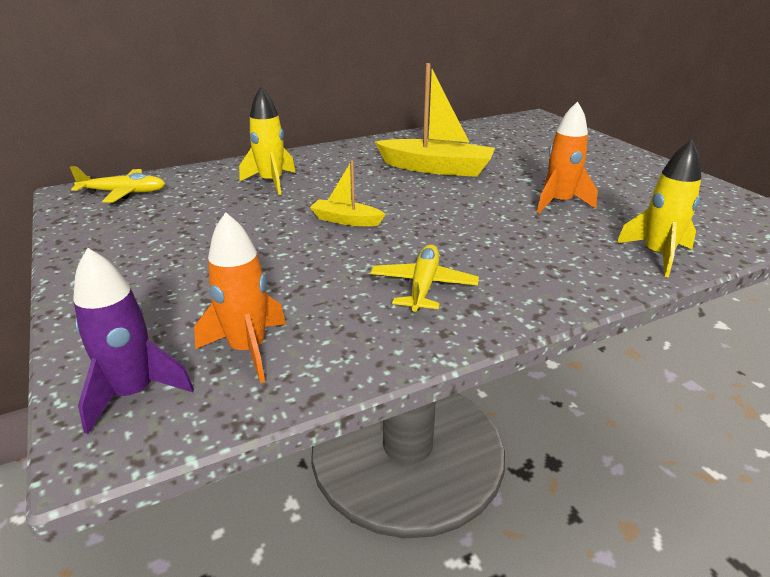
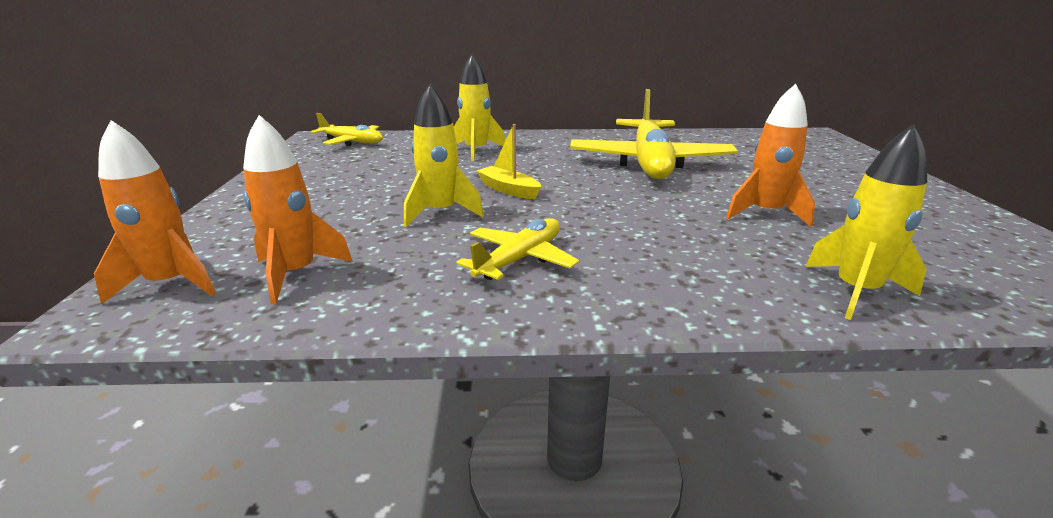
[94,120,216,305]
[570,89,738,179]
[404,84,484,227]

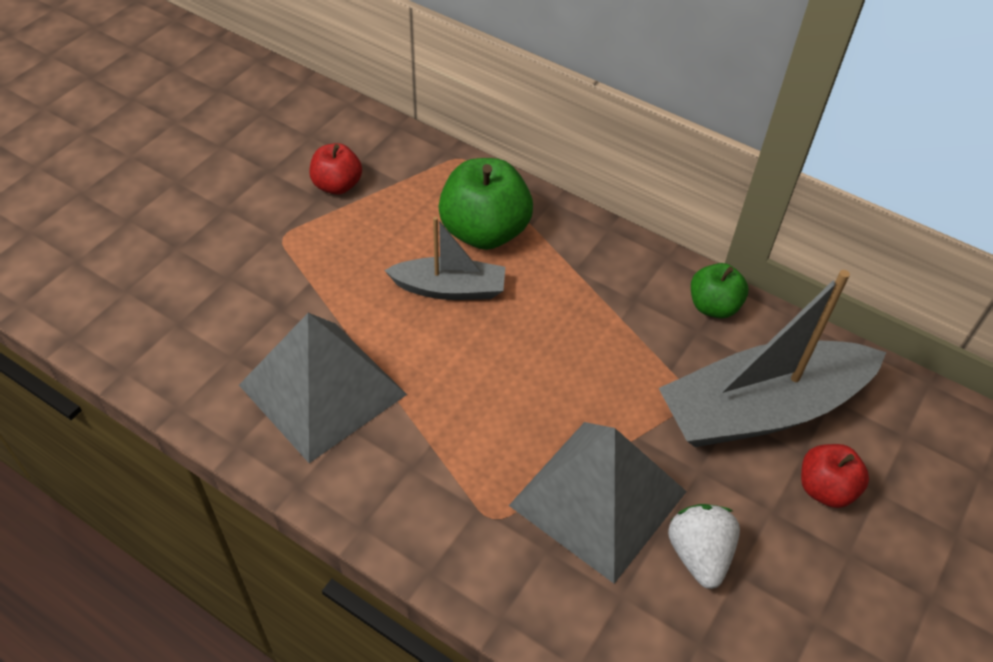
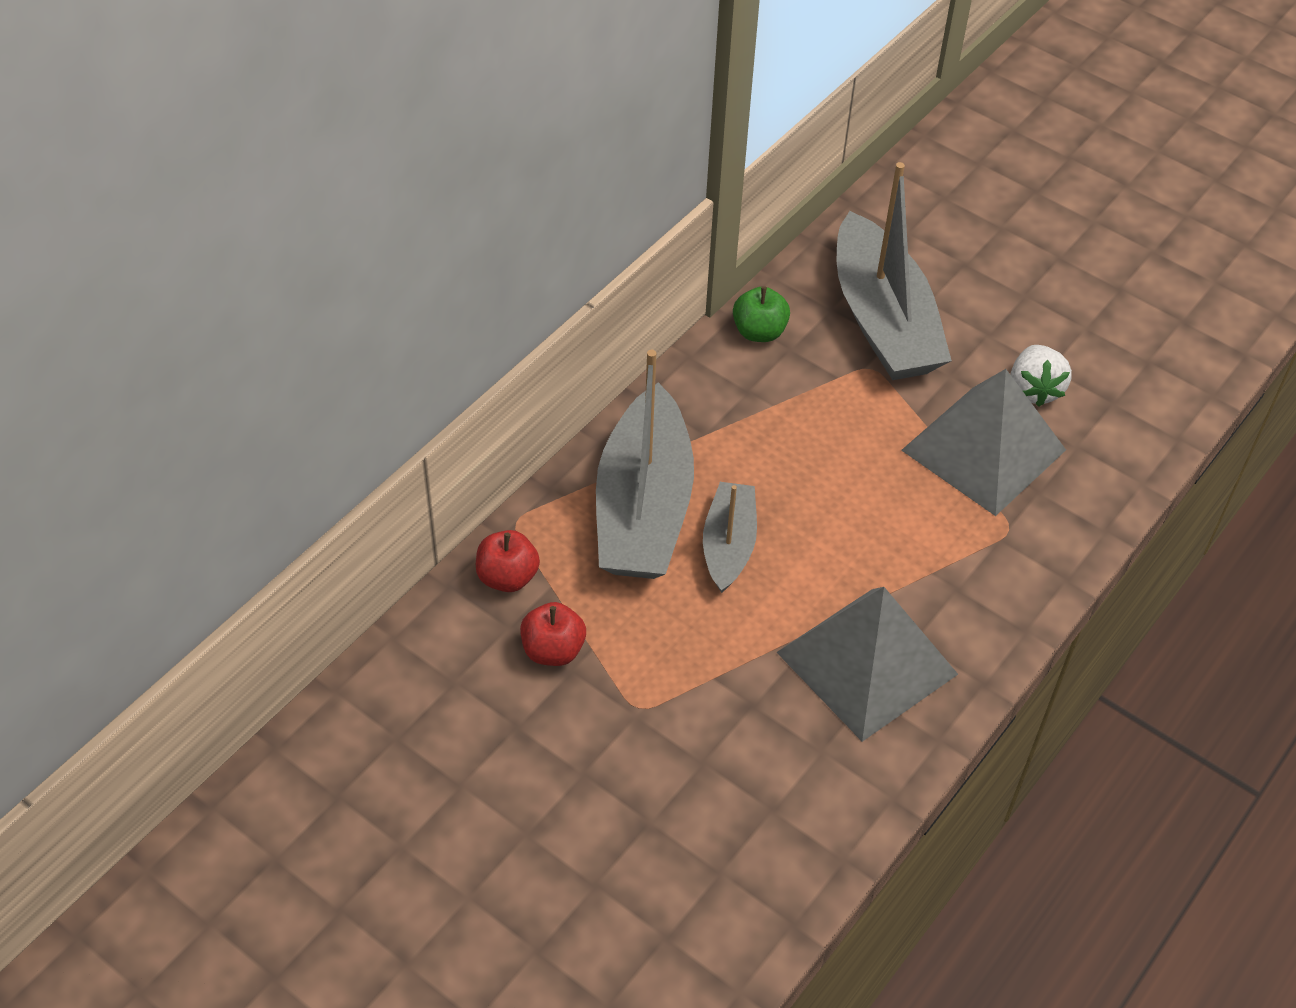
[596,350,694,579]
[1011,345,1072,407]
[476,530,540,592]

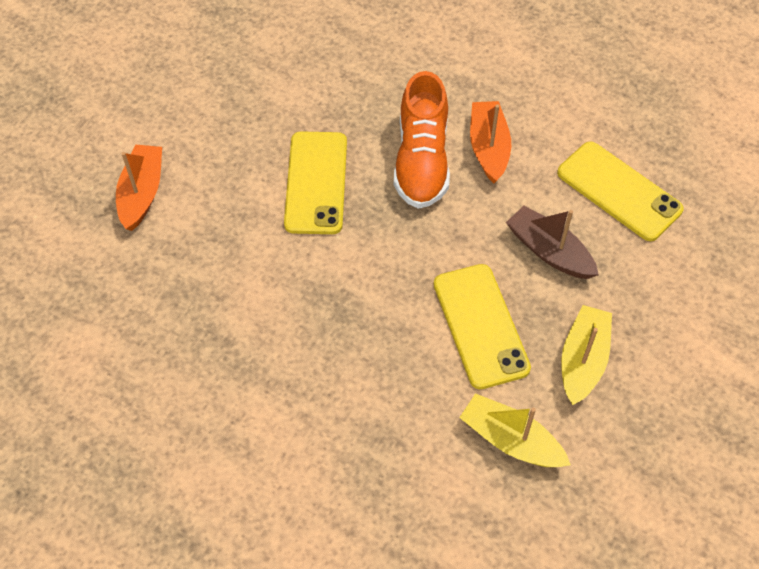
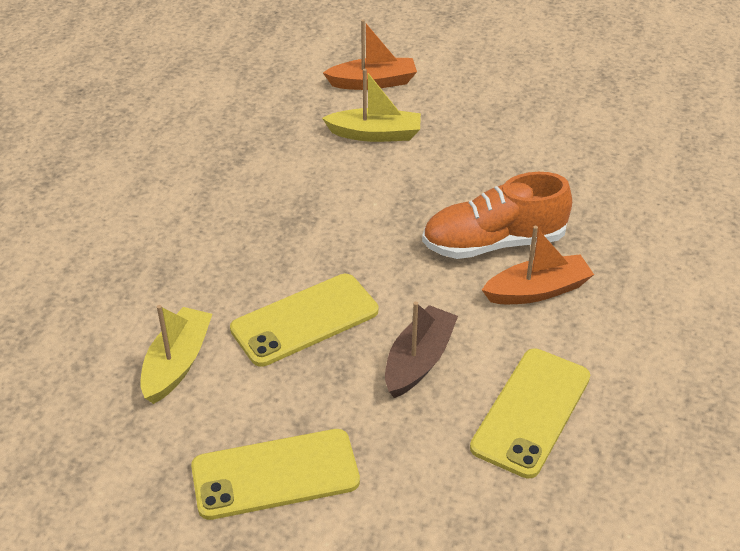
[191,429,360,520]
[322,69,421,142]

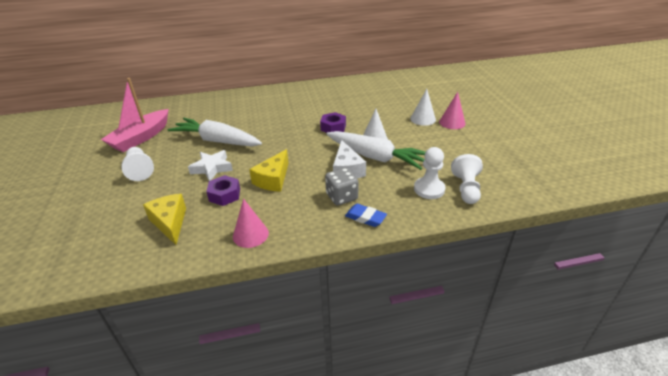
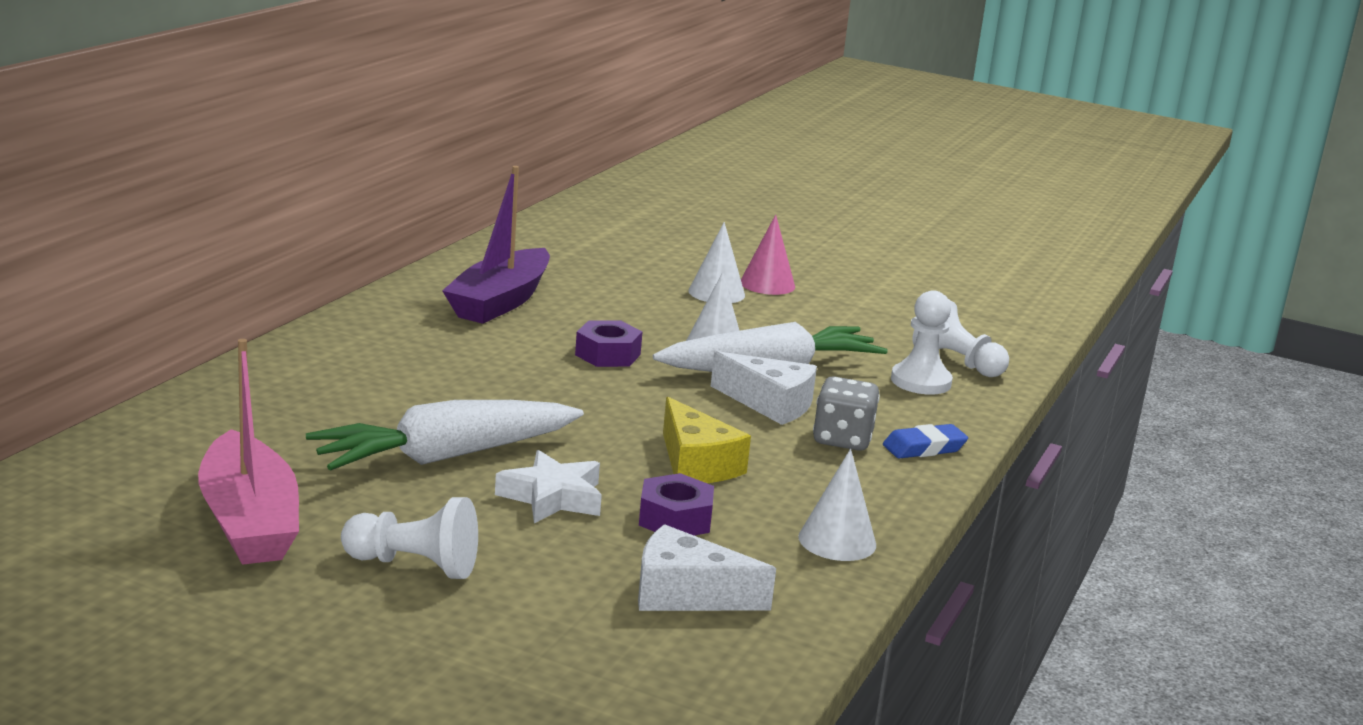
[638,524,776,611]
[799,449,876,561]
[442,166,550,324]

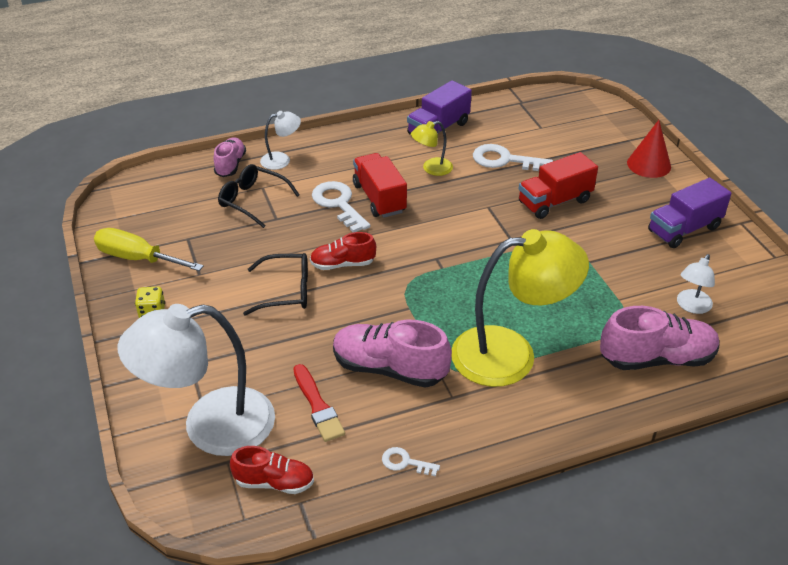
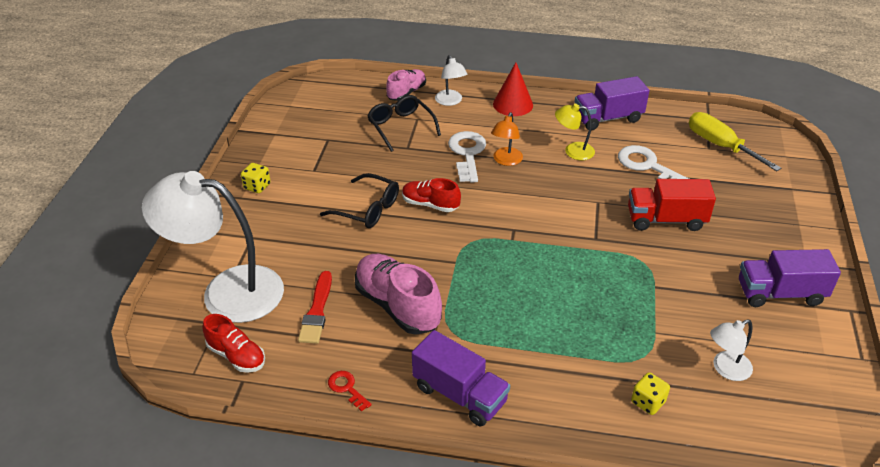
[689,112,781,171]
[435,55,467,106]
[491,113,523,166]
[328,371,372,412]
[451,229,589,387] (first image)
[631,372,670,415]
[493,62,533,116]
[412,330,510,427]

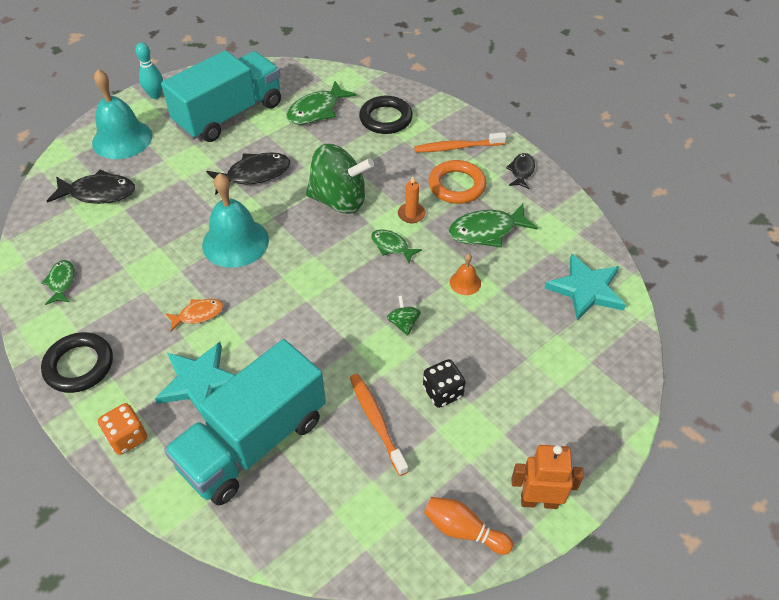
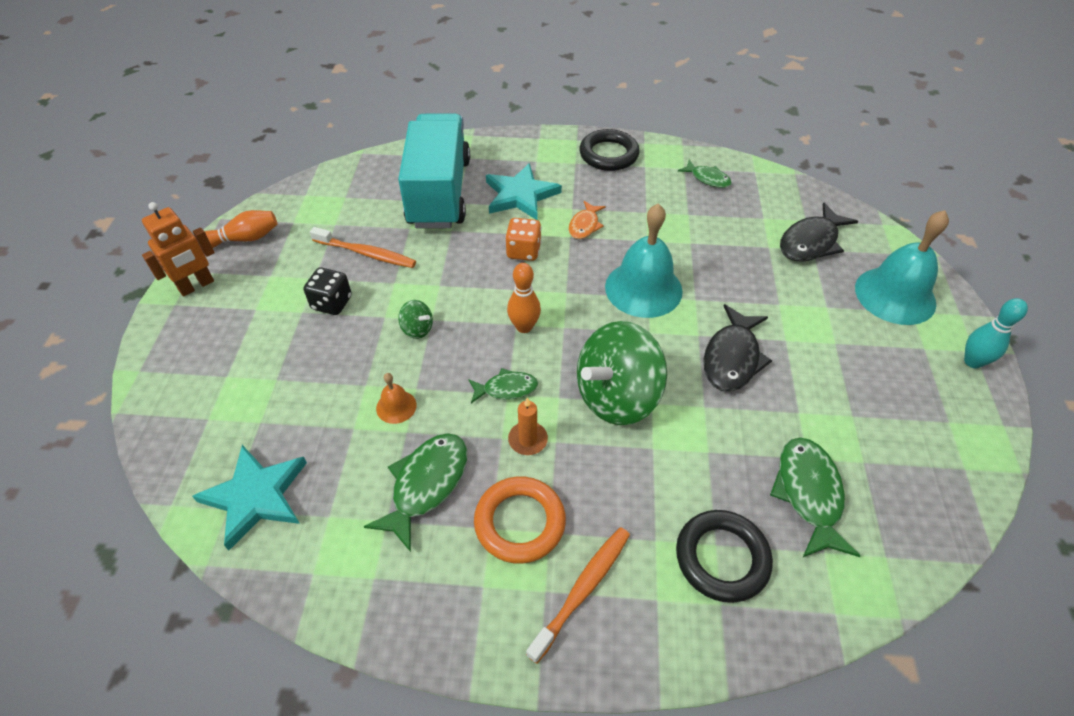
[505,218,541,261]
[161,50,281,142] (first image)
[506,153,535,189] (first image)
[507,263,541,333]

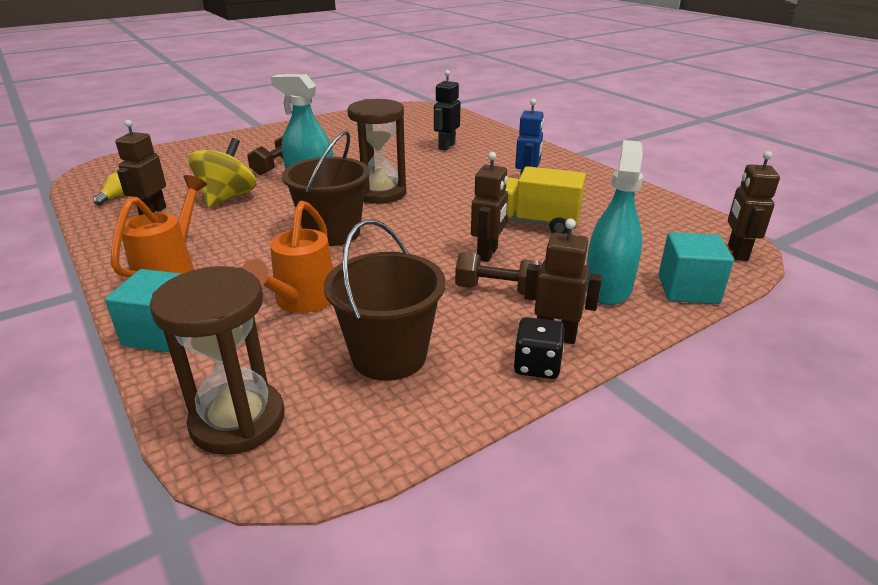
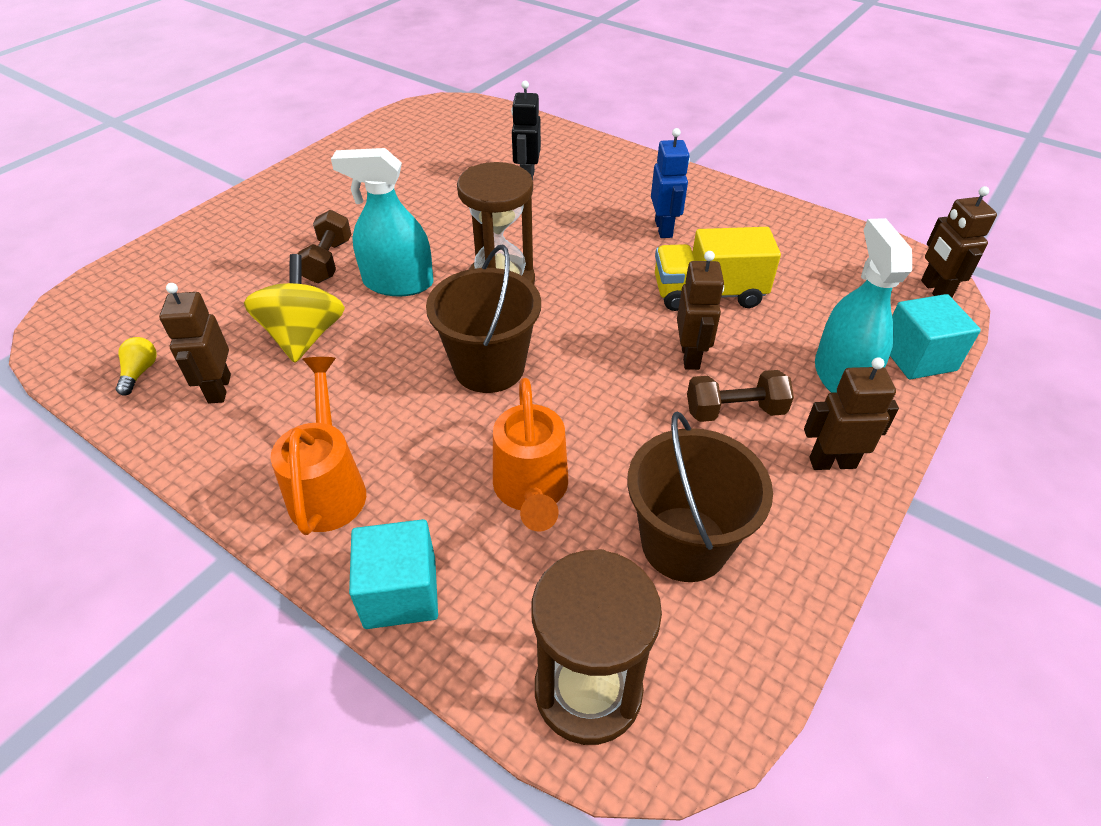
[513,317,565,379] (first image)

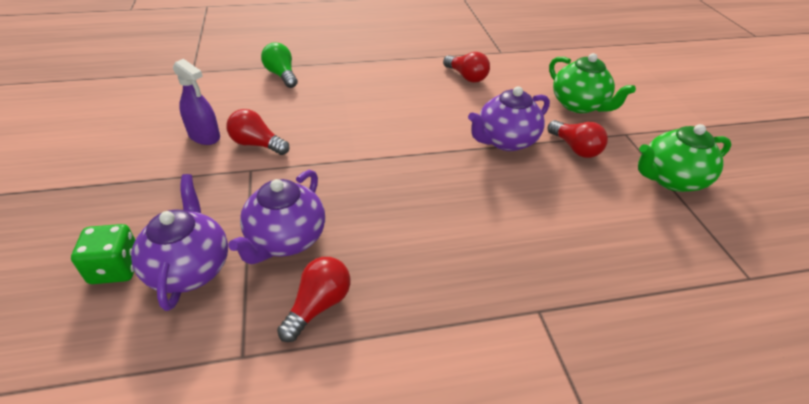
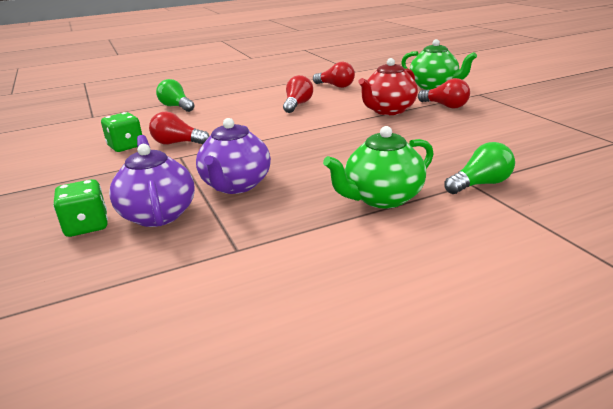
[101,112,142,152]
[283,75,313,113]
[358,58,418,115]
[323,126,433,209]
[444,142,515,194]

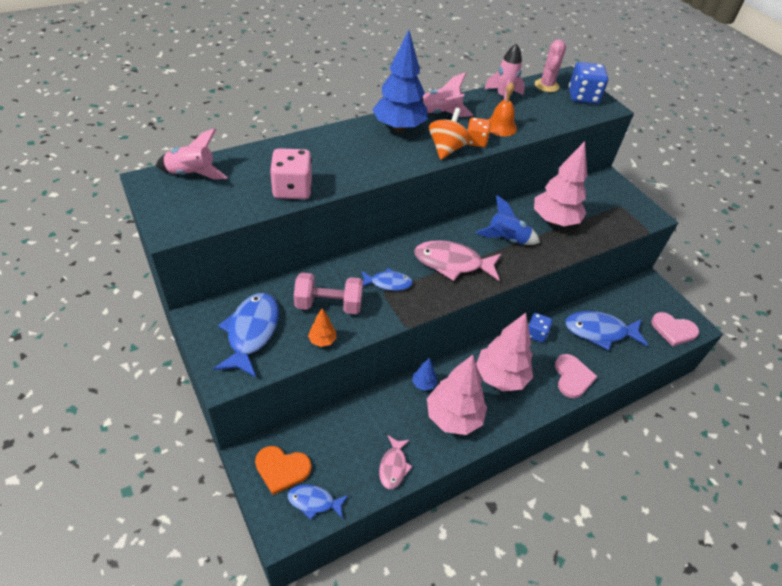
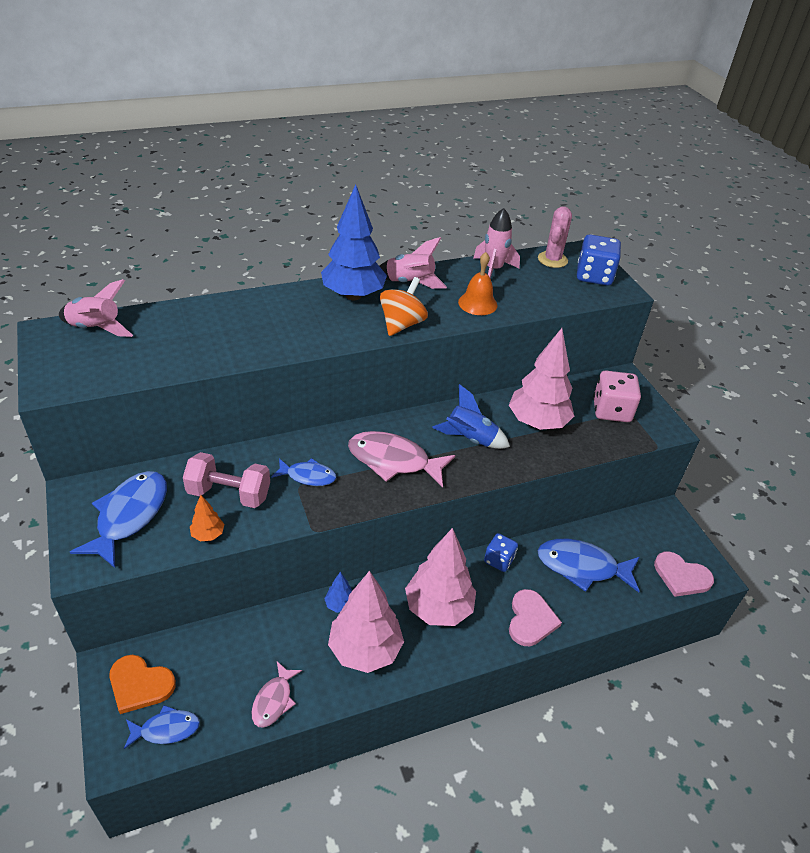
[593,371,641,422]
[124,705,200,749]
[467,117,491,147] (first image)

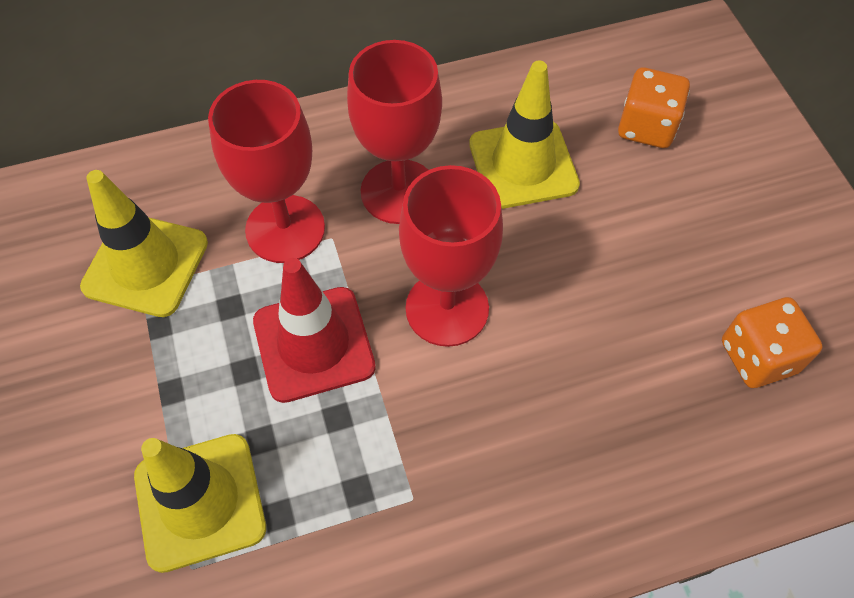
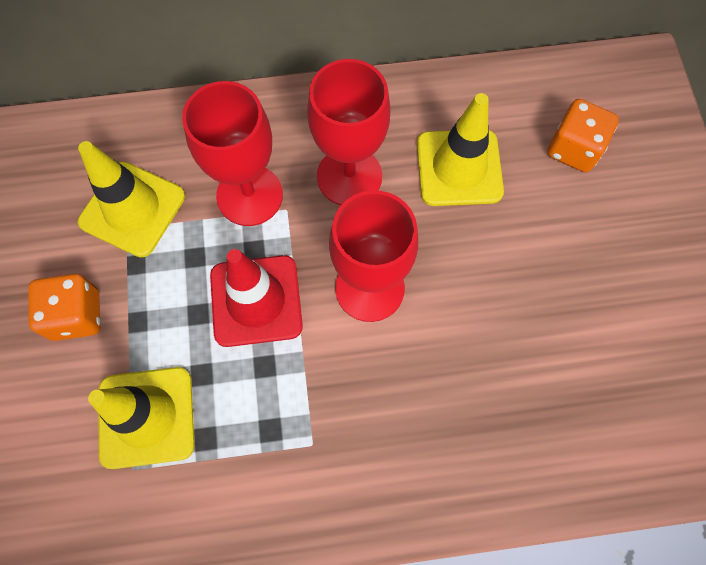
[28,274,100,341]

